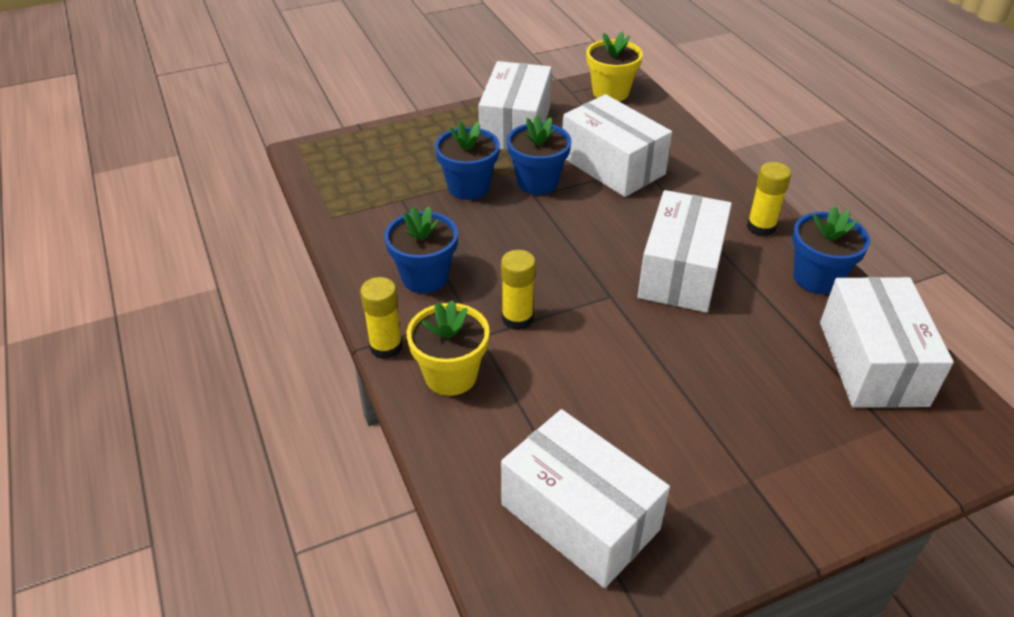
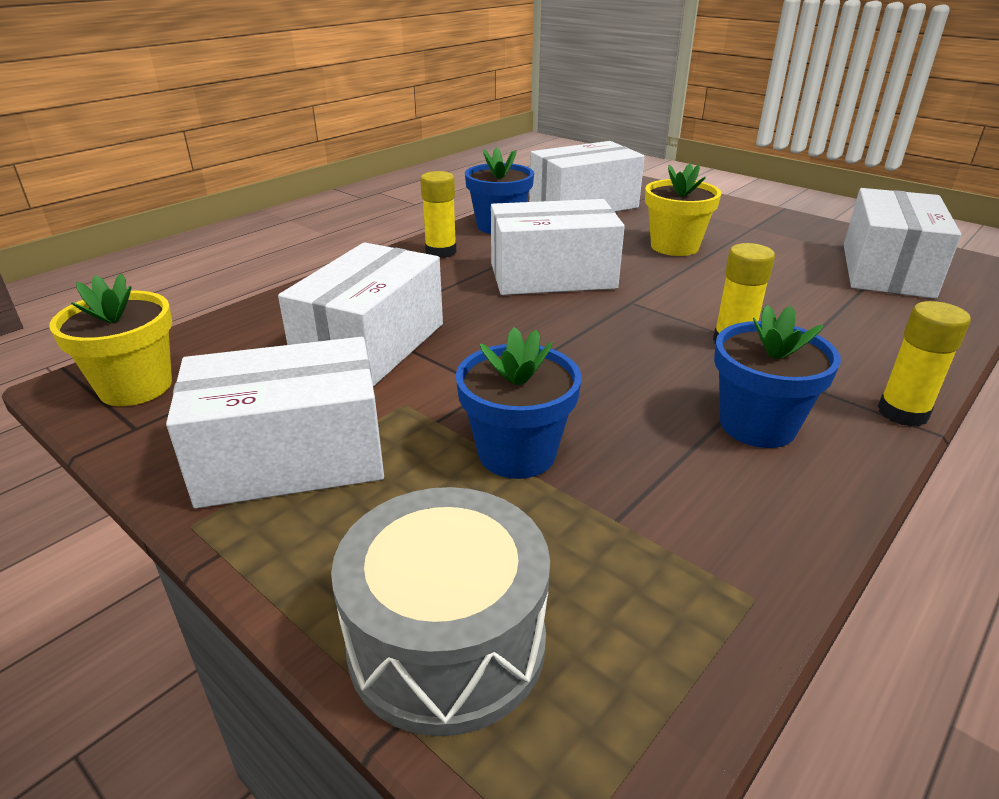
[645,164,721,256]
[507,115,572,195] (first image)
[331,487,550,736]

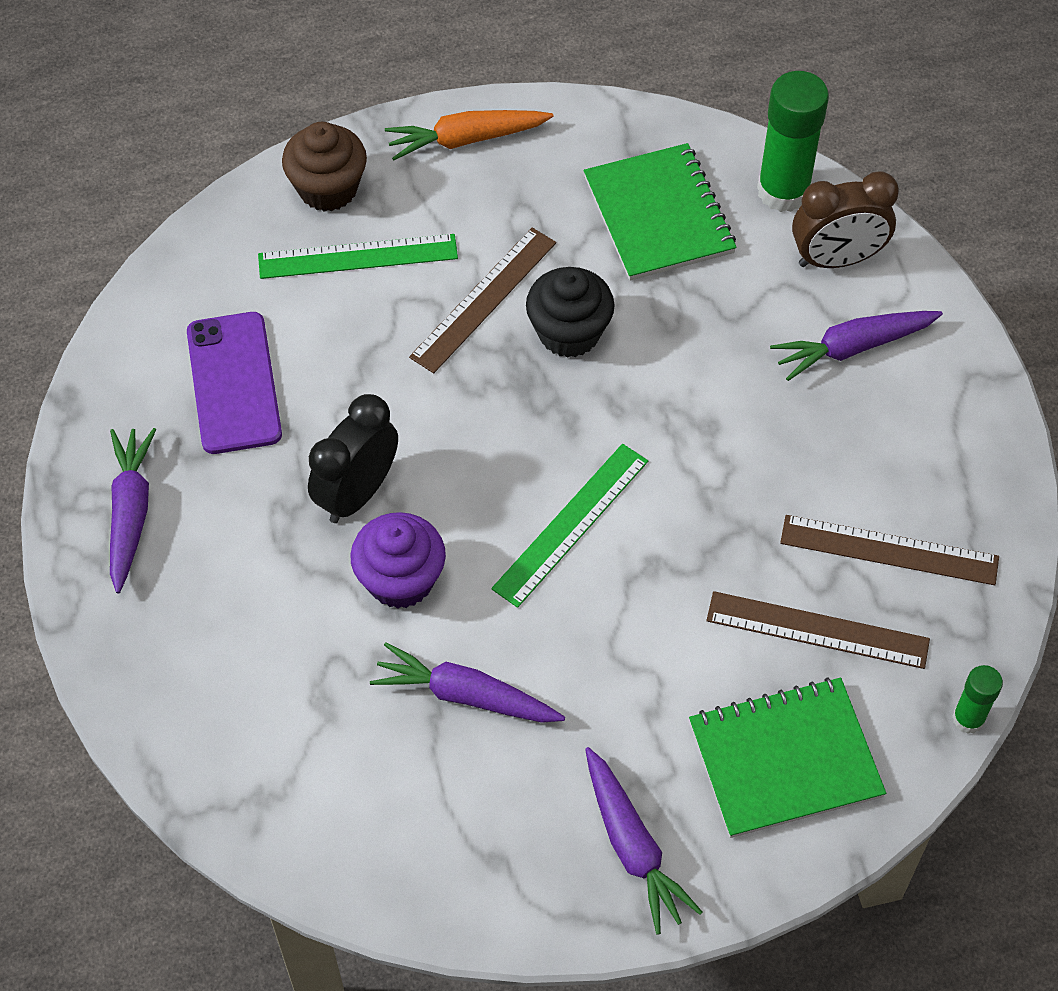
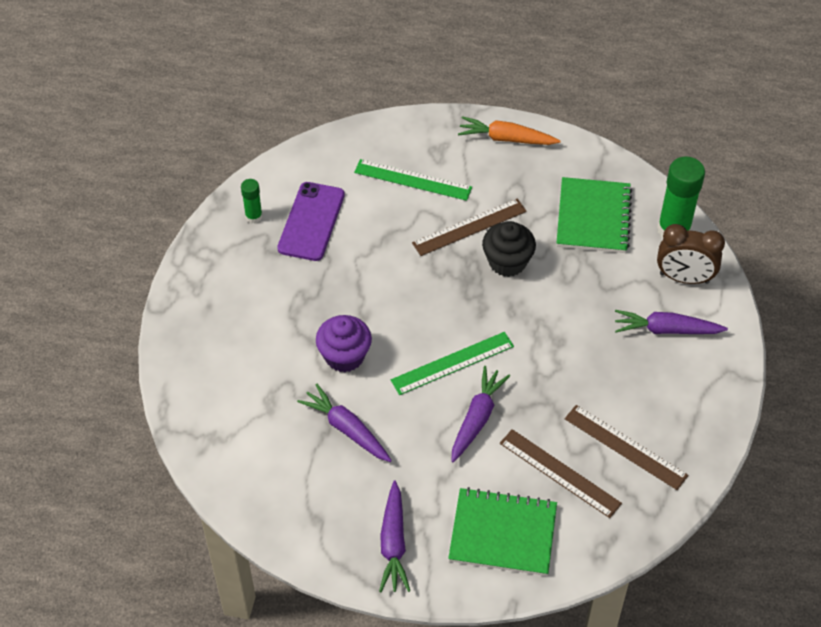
[451,366,510,462]
[282,122,367,212] (first image)
[308,394,398,523] (first image)
[241,179,263,223]

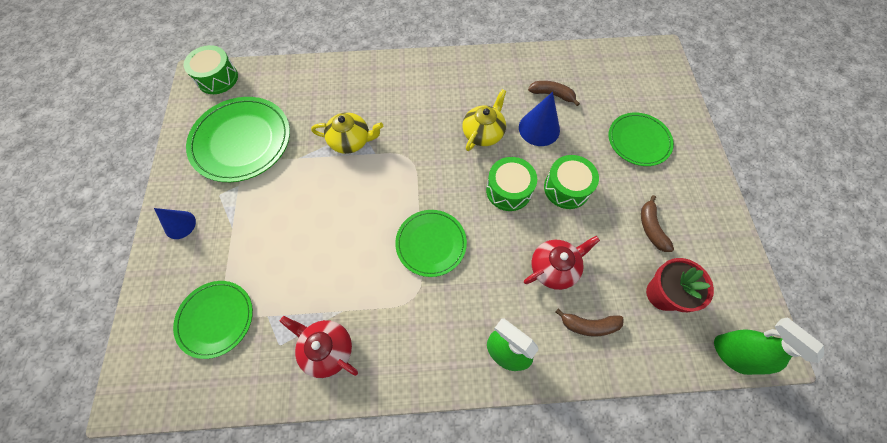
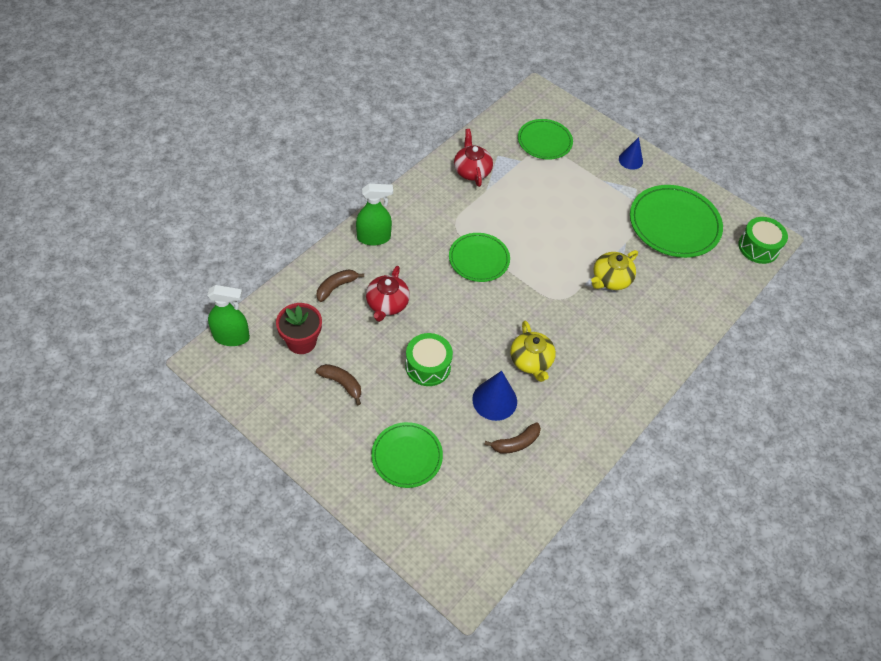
[454,129,493,187]
[486,157,537,211] (first image)

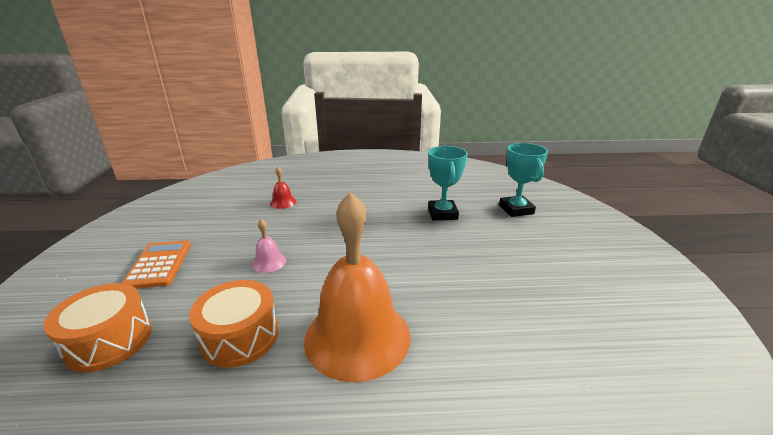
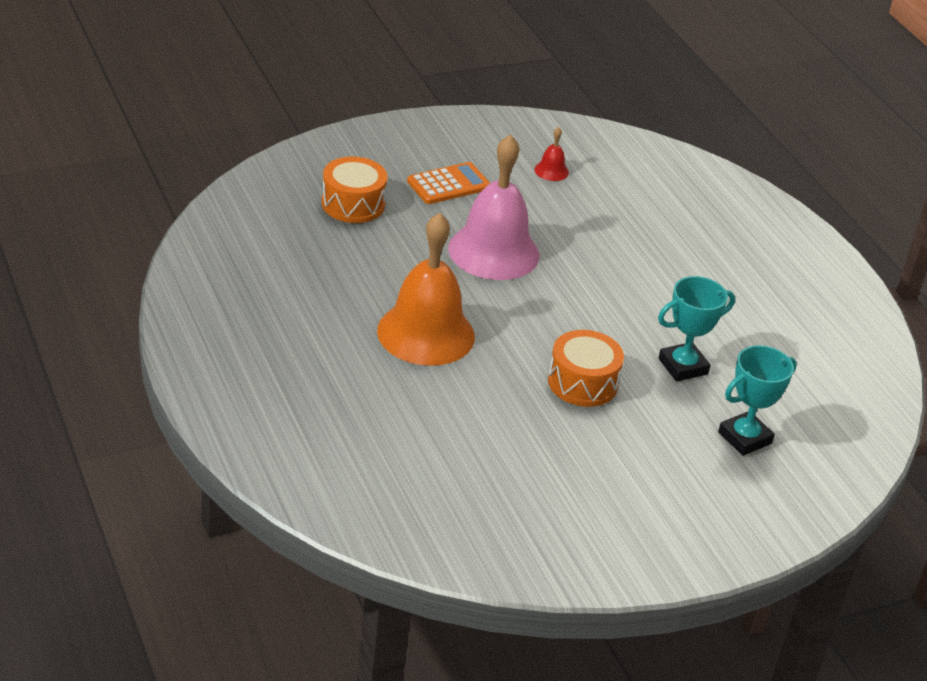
[548,330,624,407]
[448,134,540,280]
[535,127,569,181]

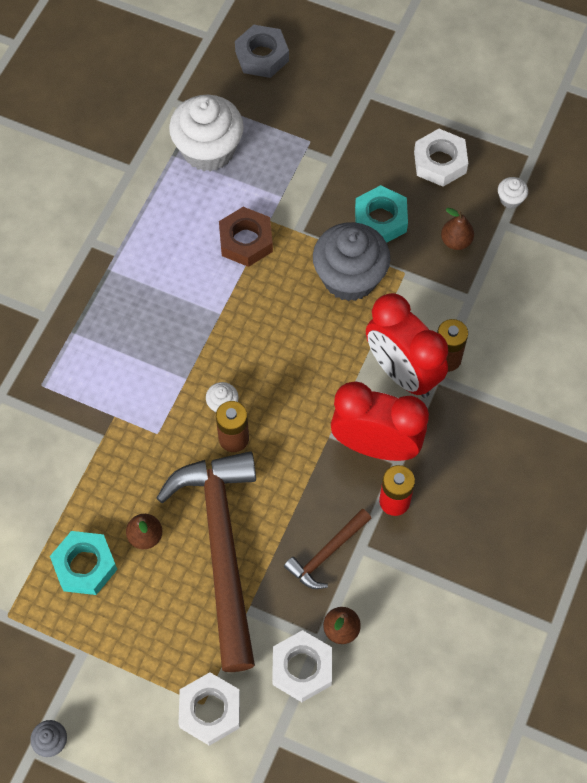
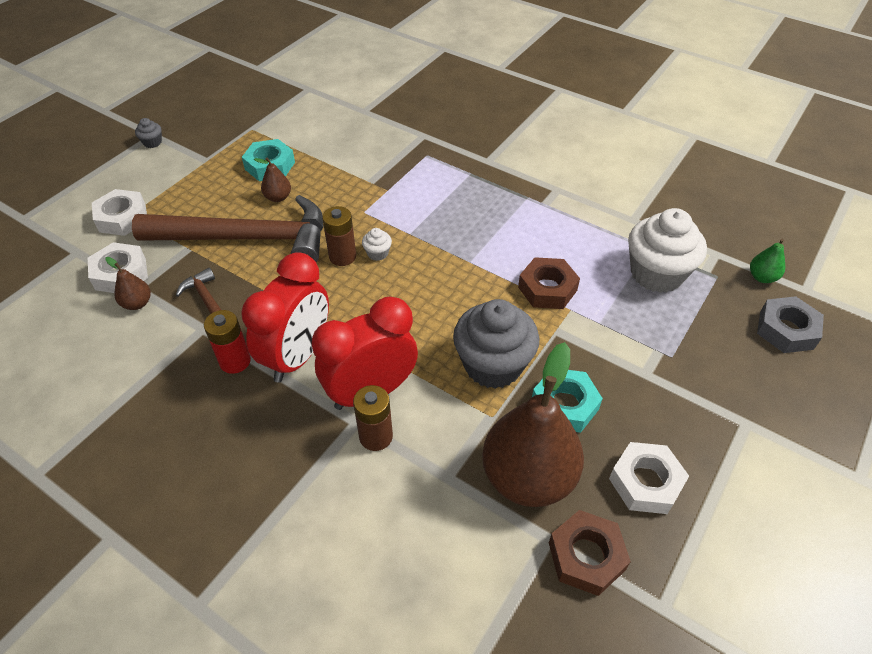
[482,342,584,507]
[549,510,631,596]
[750,239,785,283]

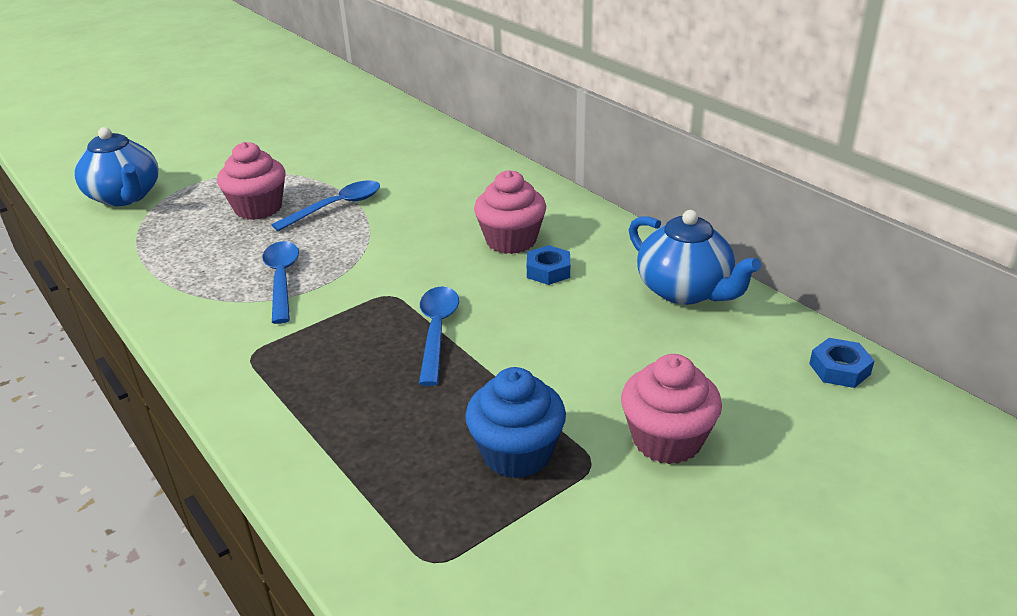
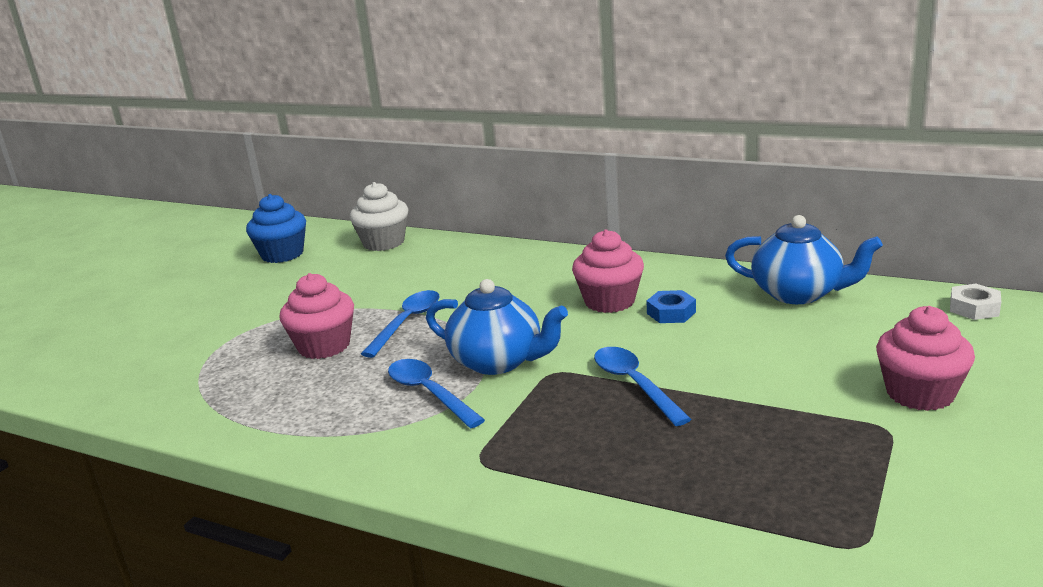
[426,279,568,375]
[246,194,306,263]
[950,284,1001,320]
[350,182,408,251]

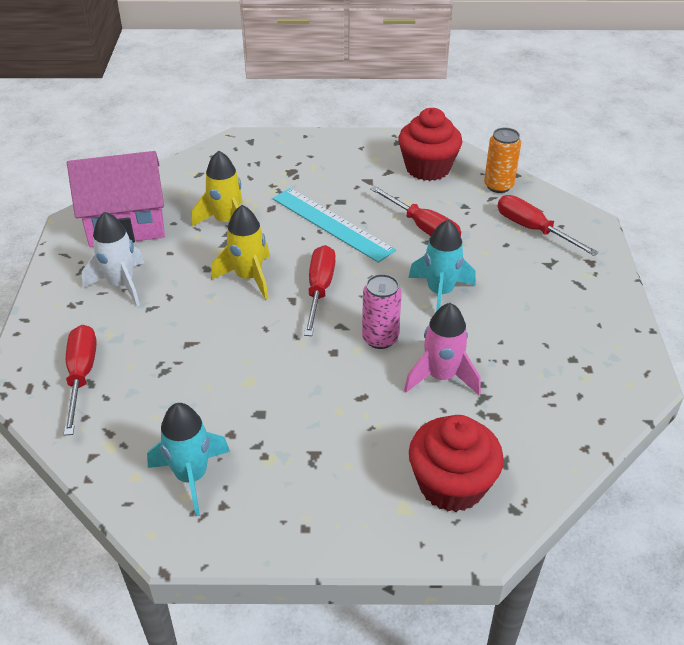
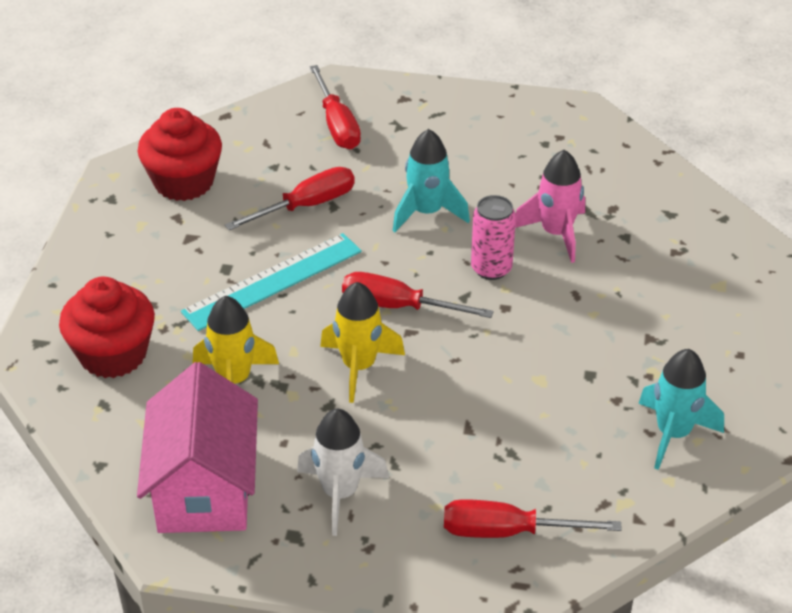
[59,277,155,378]
[484,128,521,193] (first image)
[309,65,361,149]

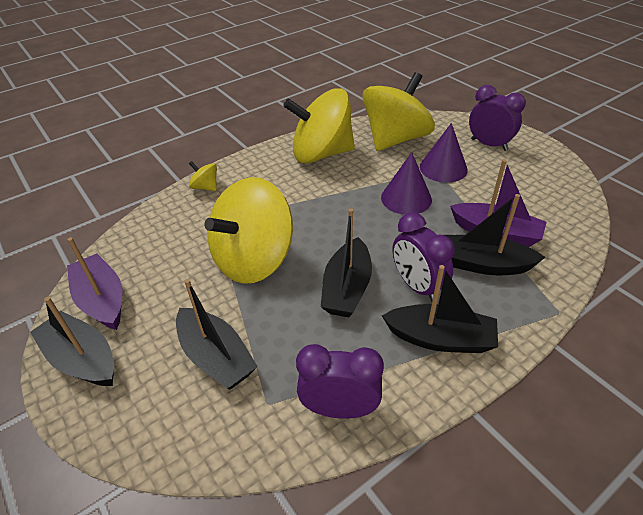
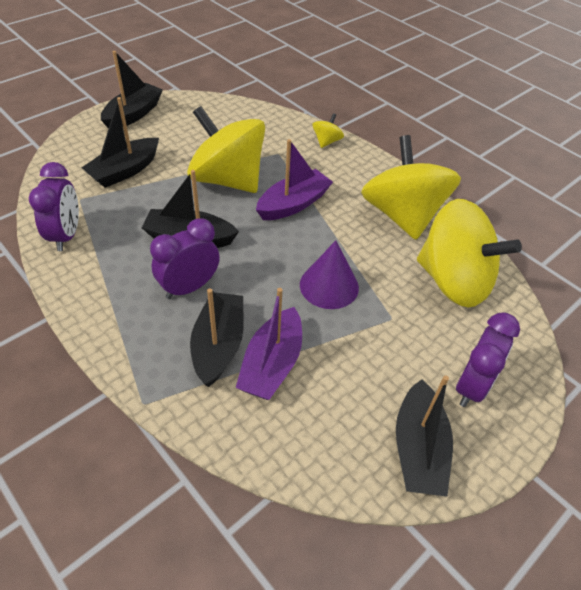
[256,139,333,220]
[396,375,453,497]
[420,123,468,183] (first image)

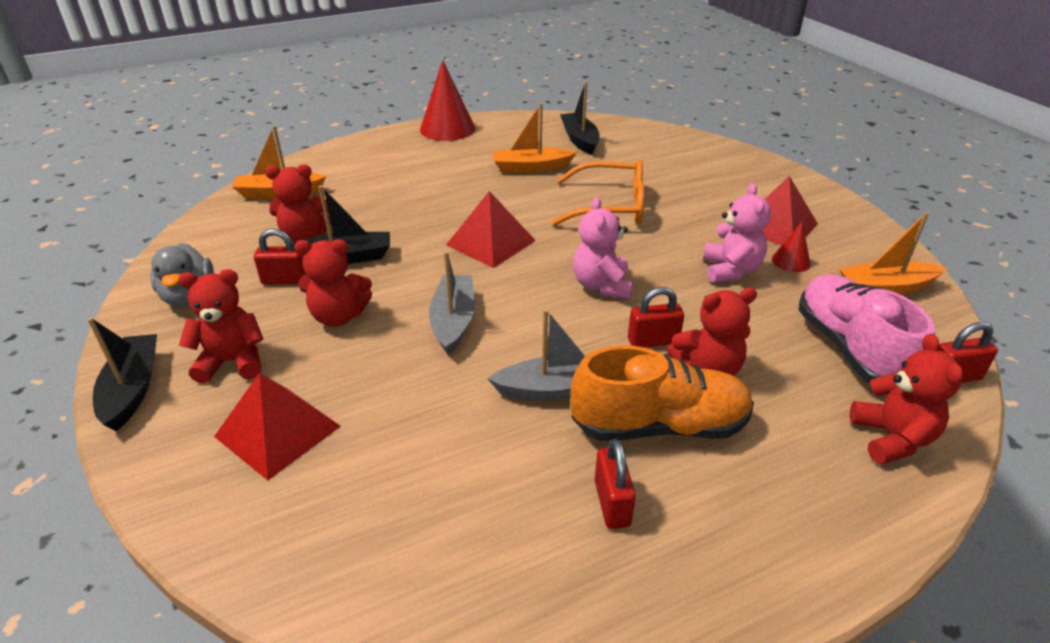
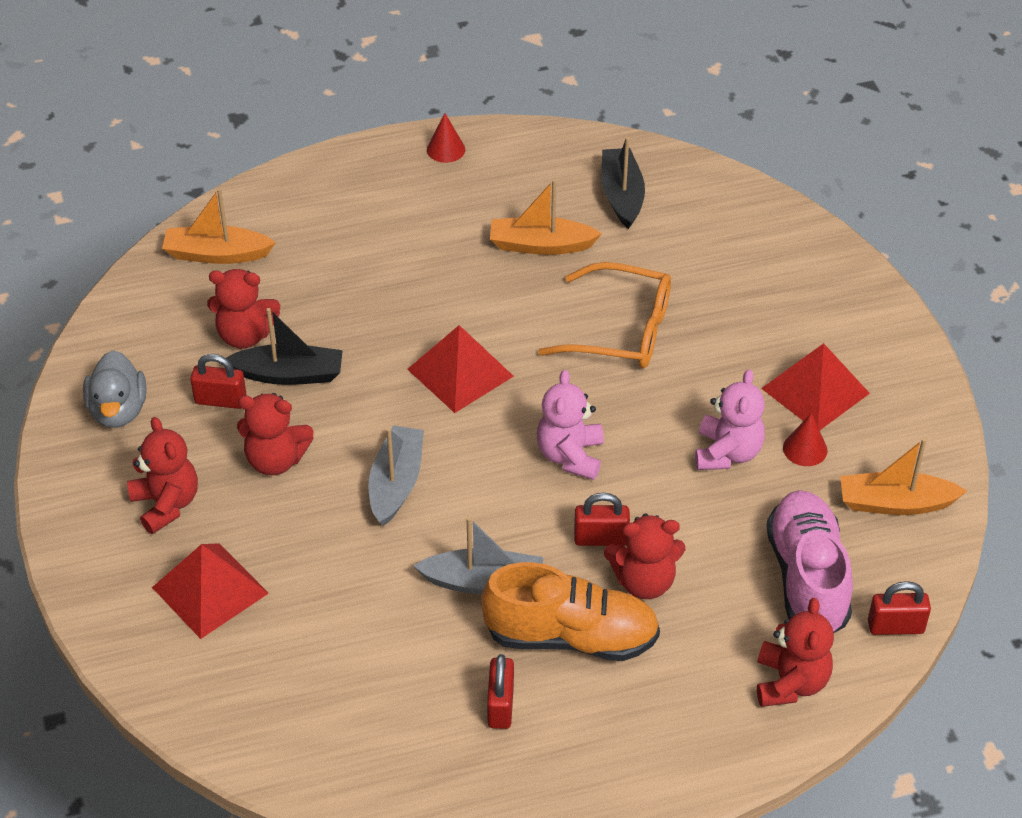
[87,317,157,431] (first image)
[127,417,198,534]
[427,113,465,163]

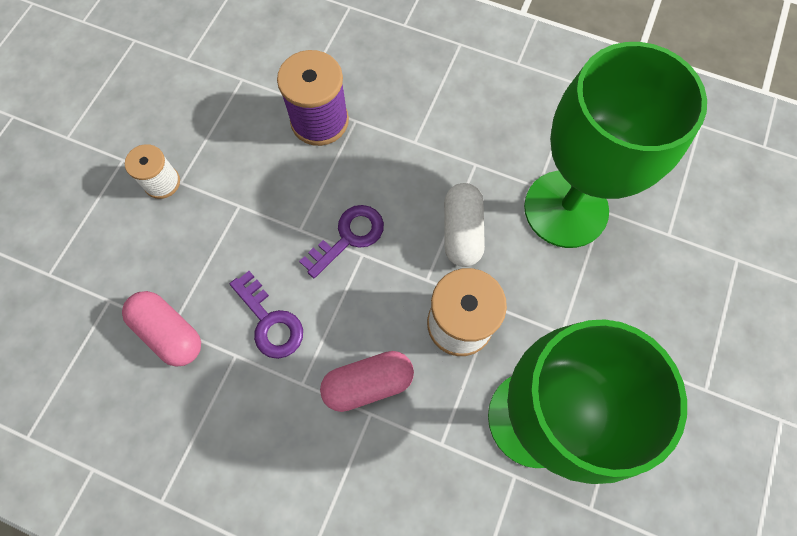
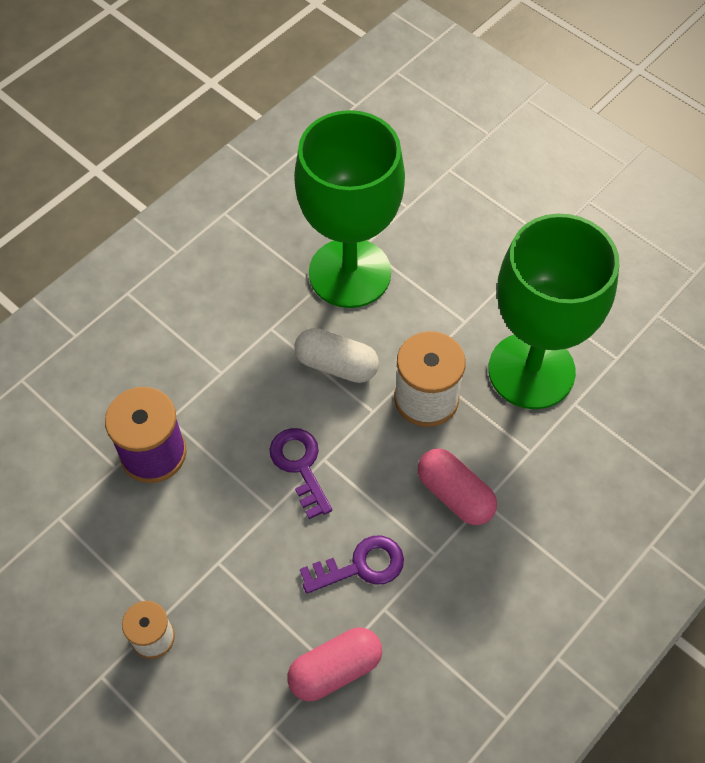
[418,448,497,525]

